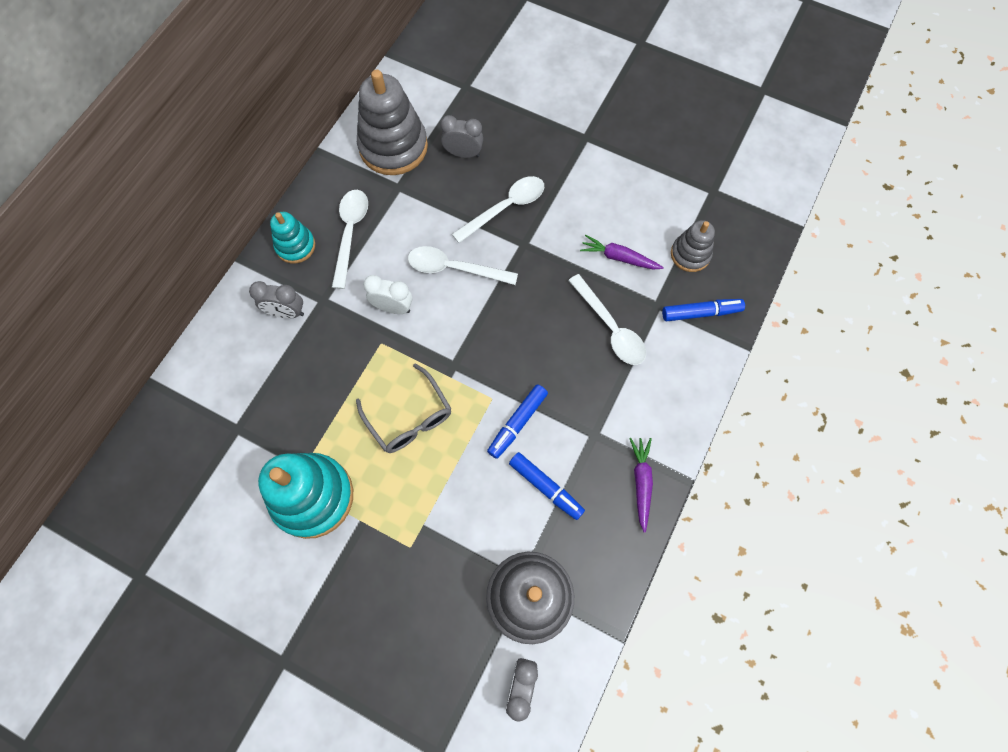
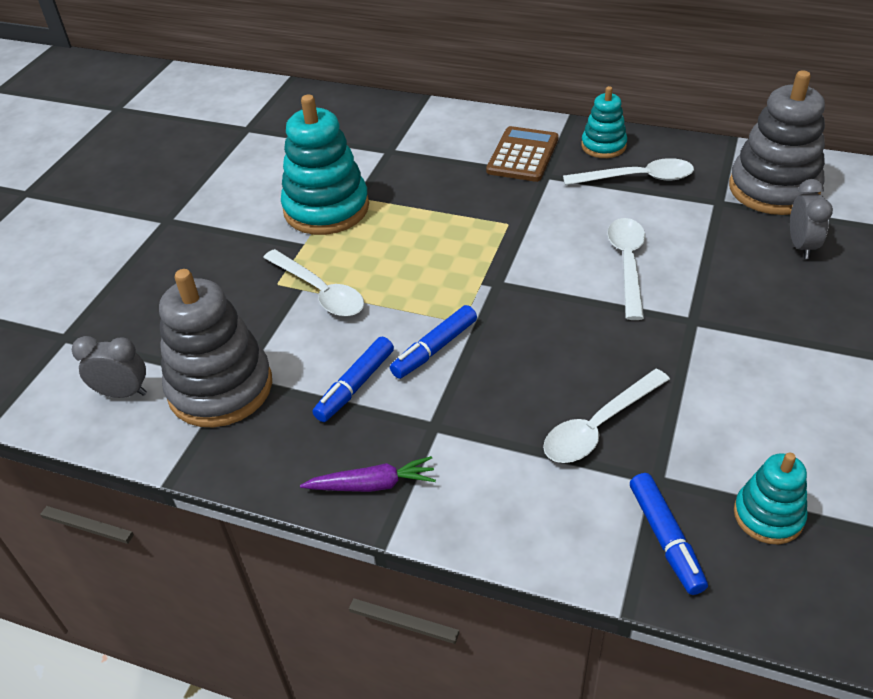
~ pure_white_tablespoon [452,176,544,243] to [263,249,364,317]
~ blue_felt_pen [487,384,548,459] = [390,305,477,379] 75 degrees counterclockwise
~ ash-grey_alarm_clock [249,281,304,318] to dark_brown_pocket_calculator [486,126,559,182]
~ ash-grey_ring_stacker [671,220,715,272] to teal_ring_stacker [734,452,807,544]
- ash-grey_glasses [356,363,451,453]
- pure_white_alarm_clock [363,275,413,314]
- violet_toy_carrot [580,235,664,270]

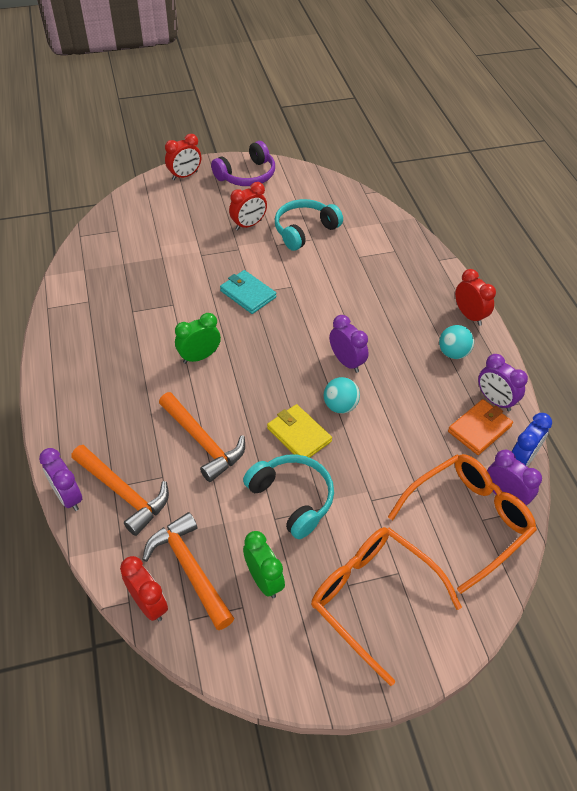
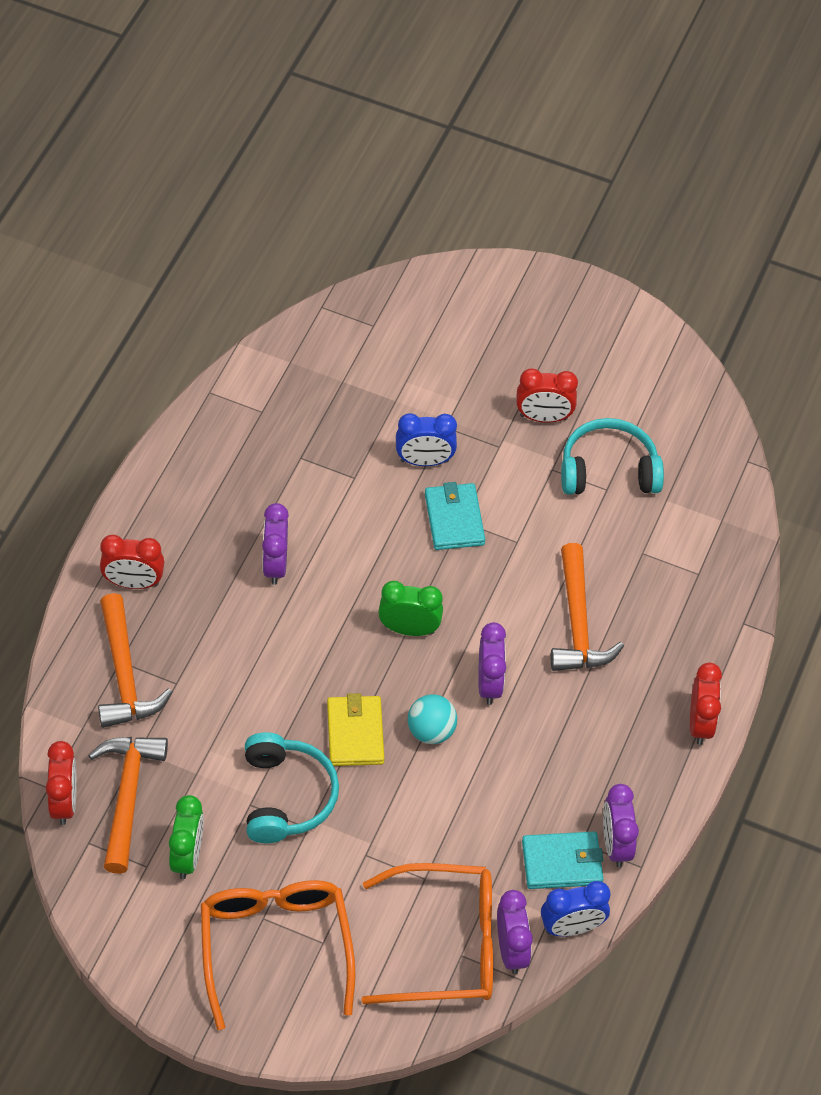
~ crimson_alarm_clock [165,134,201,180] to [100,535,165,589]
~ violet_alarm_clock [39,448,82,511] to [262,503,289,585]
~ emerald_alarm_clock [175,313,221,364] to [378,581,443,636]
+ blue_alarm_clock [396,413,457,466]
~ bright_orange_billfold [448,399,513,455] to teal_billfold [522,831,603,889]
~ bright_orange_carpenter's_hammer [159,392,245,482] to [551,543,624,671]
- violet_over-ear_headphones [211,141,275,186]
- teal_ball [439,325,474,359]

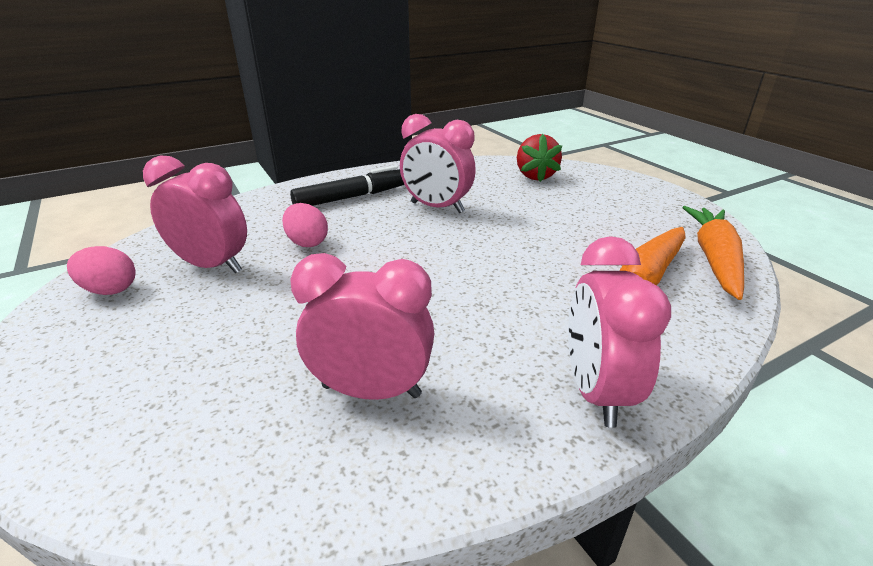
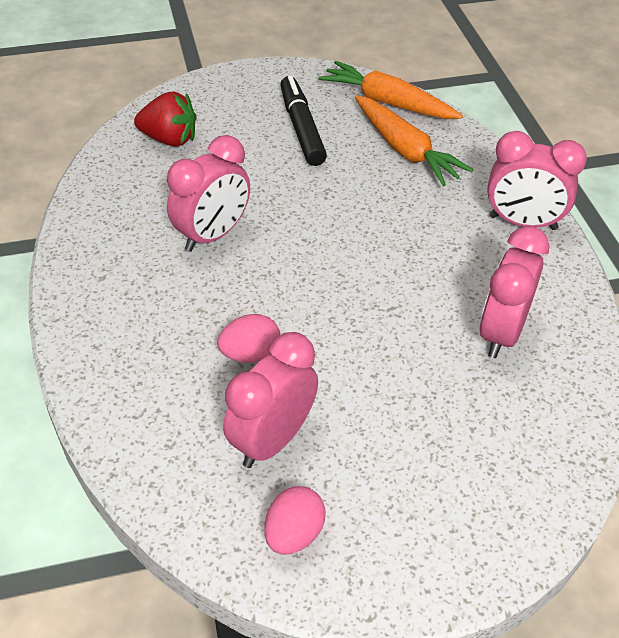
~ black_felt_pen [290,165,405,206] to [280,76,327,166]

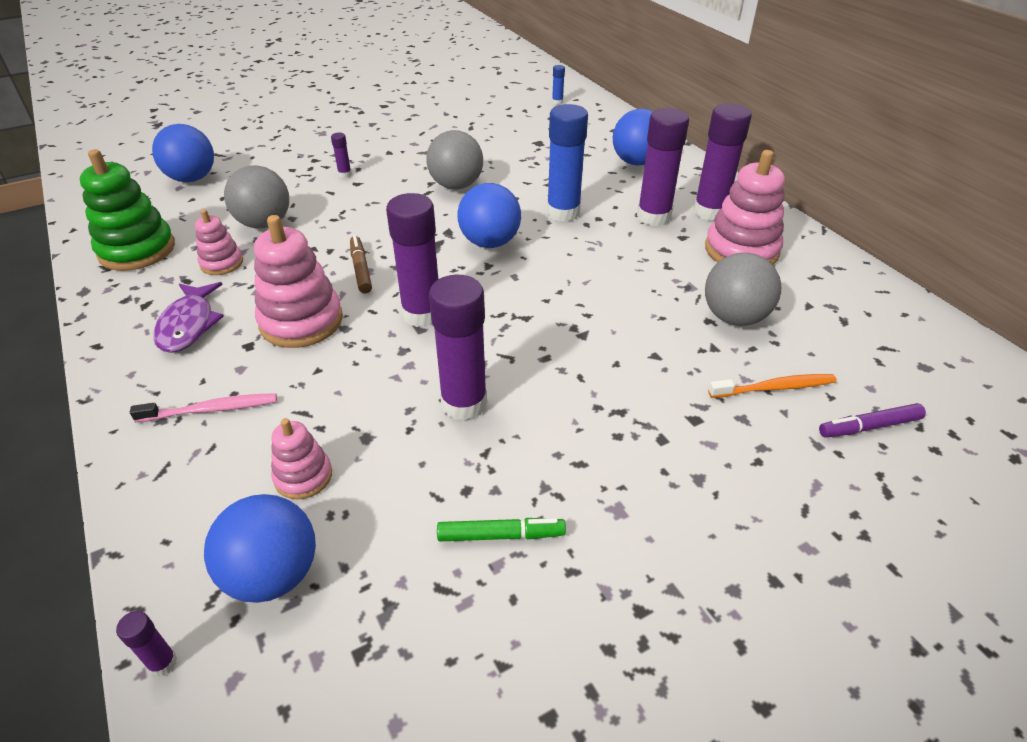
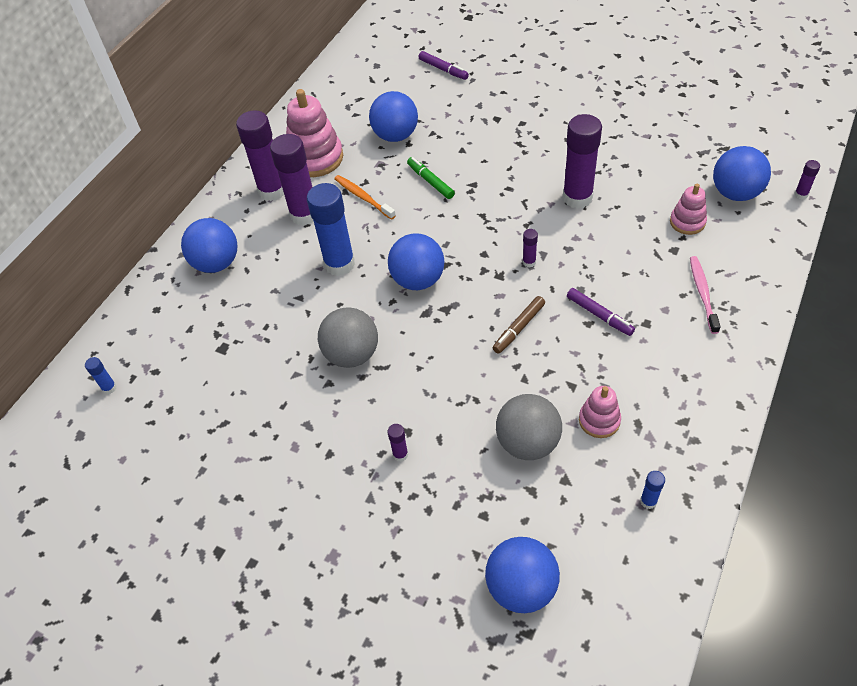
~ bright_orange_dental_brush [708,374,837,398] to [334,175,396,220]
~ ash-grey_ball [705,253,781,326] to blue_ball [369,91,418,142]
~ emerald_felt_pen [437,518,566,541] to [407,157,455,199]
~ violet_glue [386,193,438,327] = [523,229,538,267] x0.43
~ rose-pink_ring_stacker [254,215,343,348] to violet_felt_pen [567,288,635,336]
~ emerald_ring_stacker [80,149,175,271] to blue_glue [640,471,665,509]
~ rose-pink_dental_brush [130,393,277,422] = [690,256,721,334] 45 degrees clockwise
- violet_fish_figure [154,282,224,353]

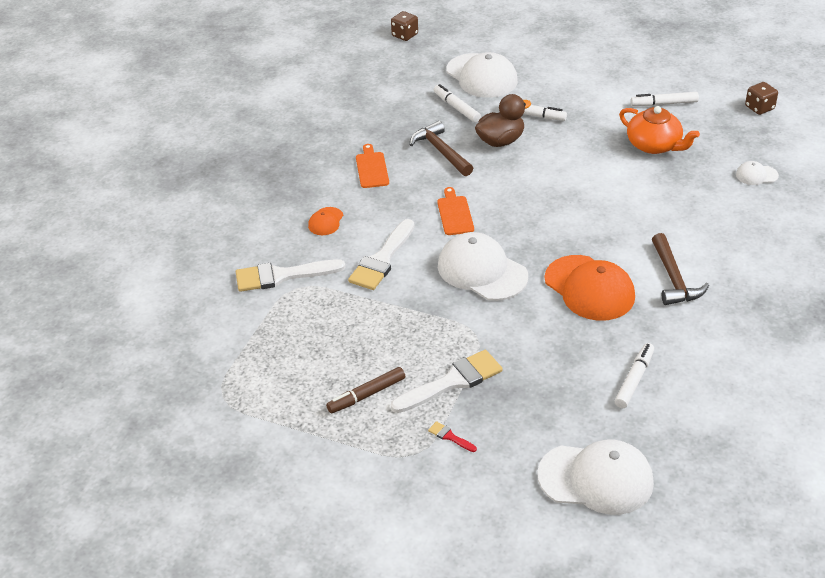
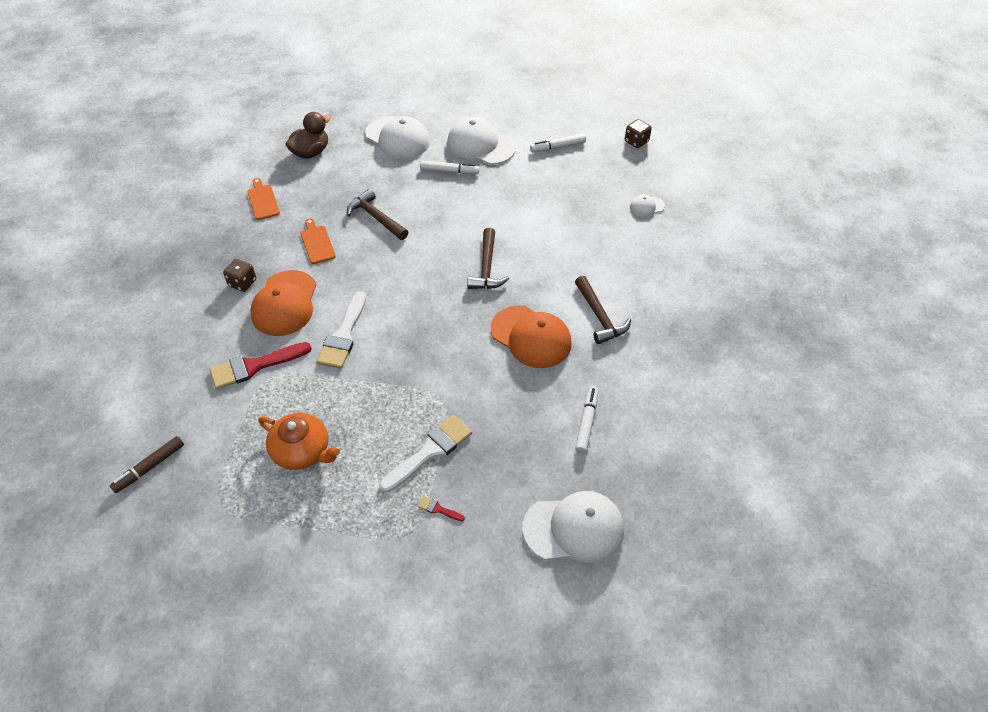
~ dark_brown_felt_pen [326,367,405,413] to [110,436,184,493]
~ pure_white_brush [236,259,346,292] to crimson_brush [209,342,312,389]
~ dark_brown_die [391,11,418,41] to [223,259,256,292]
~ bright_orange_cutting_board [437,187,474,235] to [247,178,280,220]
~ bright_orange_baseball_cap [308,207,343,235] = [250,270,317,336] x2.15
~ bright_orange_tea_pot [619,106,700,154] to [258,413,340,470]
~ dark_brown_toy_duck [475,94,531,147] to [285,112,331,159]
~ pure_white_baseball_cap [438,232,528,301] to [447,117,516,165]
+ dark_brown_carpenter's_hammer [467,228,509,289]
- pure_white_felt_pen [434,84,481,123]

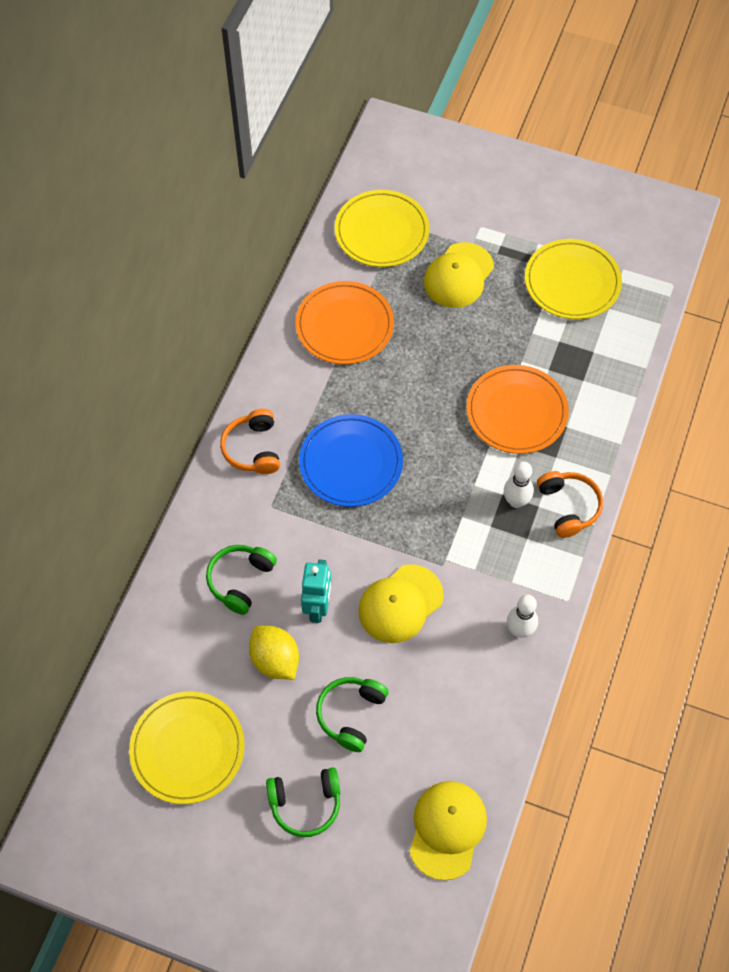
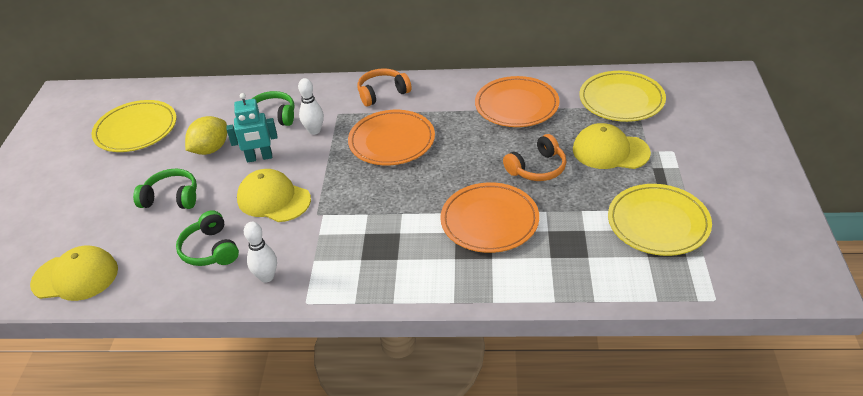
~ emerald_over-ear_headphones [266,768,340,837] to [176,210,239,266]
~ pure_white_bowling_pin [504,461,534,508] to [298,78,324,135]
~ blue_dinner_plate [299,414,403,507] to bright_orange_dinner_plate [348,110,435,165]
~ bright_orange_over-ear_headphones [537,471,603,538] to [503,134,567,181]

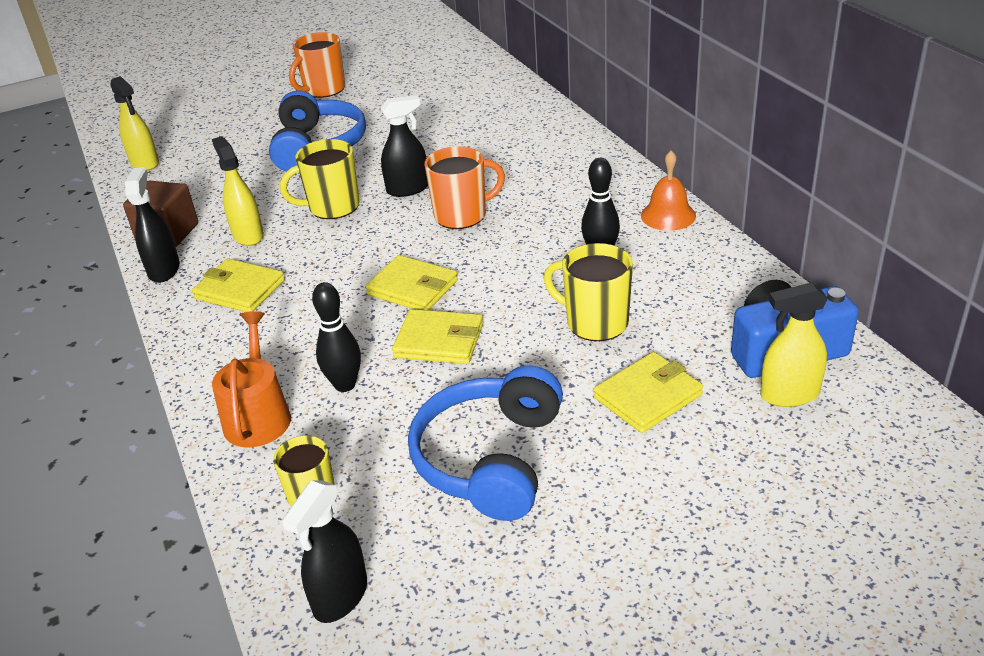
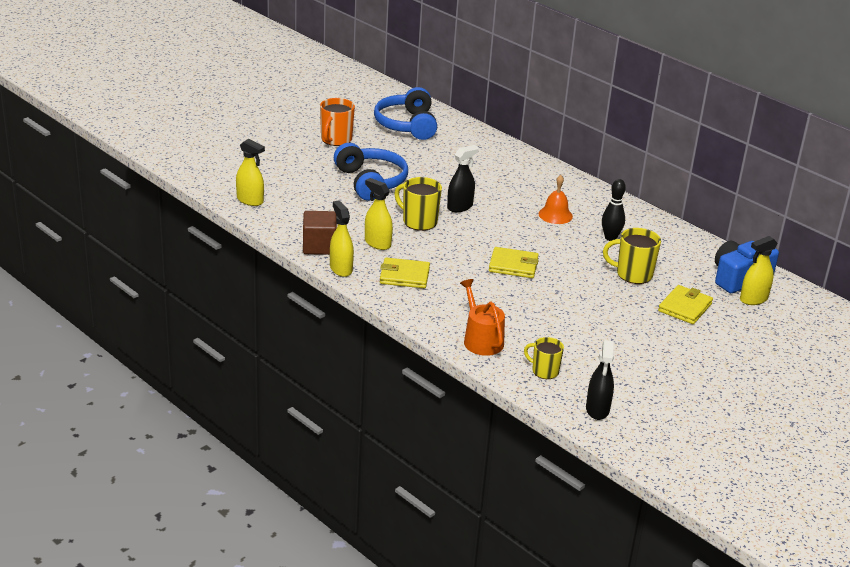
~ black_spray_bottle [125,167,180,283] to golden_spray_bottle [330,200,354,277]
~ blue_over-ear_headphones [408,365,563,521] to [374,87,437,140]
~ golden_mug [280,139,360,219] = [394,177,442,231] 75 degrees clockwise
~ bright_orange_school_bell [641,151,696,231] to [539,175,573,224]
- black_bowling_pin [312,282,361,392]
- golden_billfold [392,309,483,364]
- bright_orange_mug [425,146,505,229]

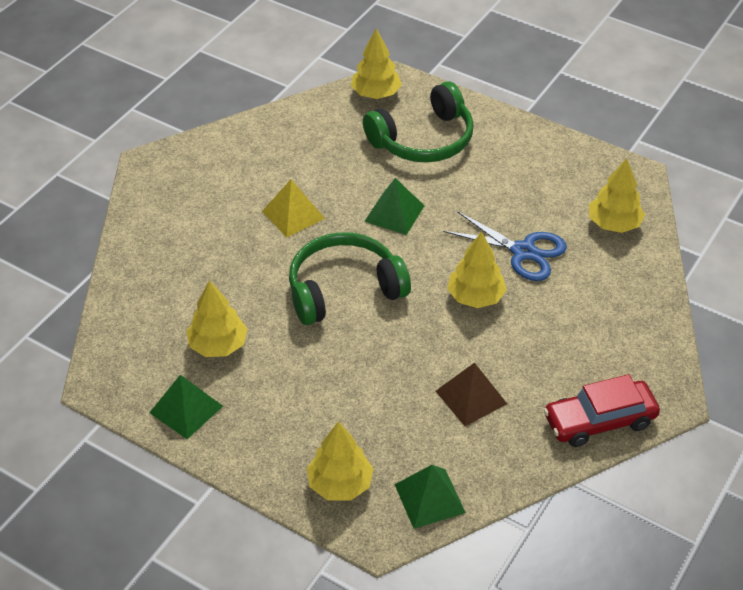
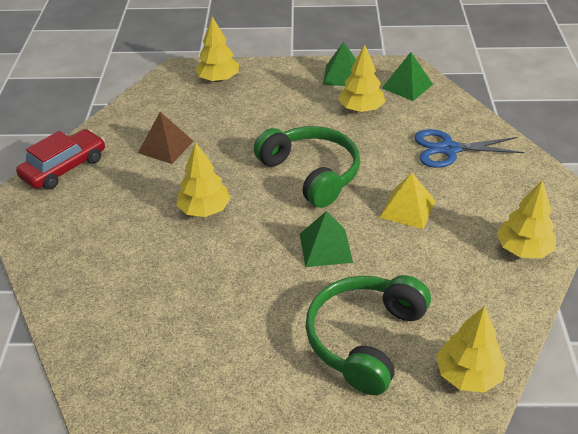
~ emerald_over-ear_headphones [289,232,411,325] = [254,126,360,208] 75 degrees counterclockwise
~ emerald_pyramid_shape [394,465,466,529] to [382,52,433,101]
~ blue_pair_of_scissors [443,211,567,281] to [414,129,525,168]
~ golden_toy_tree [589,158,645,233] to [497,180,556,259]

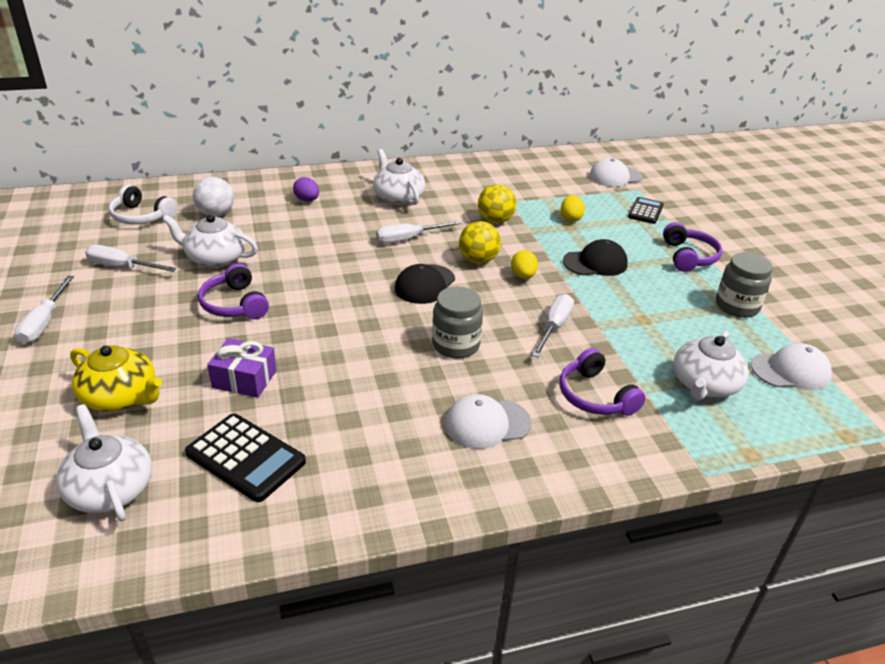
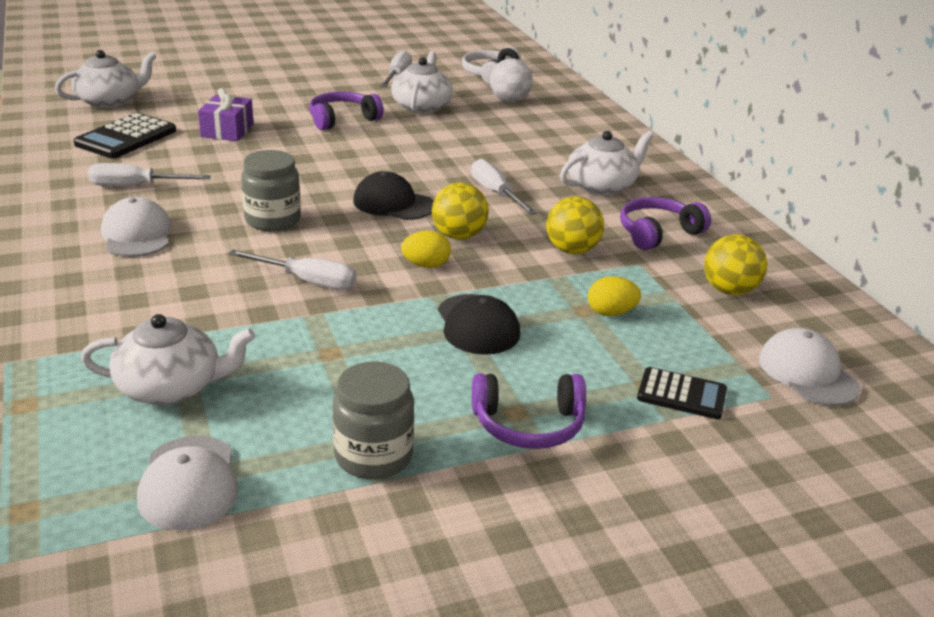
~ pure_white_tea_pot [673,331,749,400] = [81,314,255,405] 150 degrees clockwise
~ pure_white_flat_screwdriver [15,276,74,344] to [88,163,211,186]
~ violet_over-ear_headphones [560,348,646,416] to [620,197,711,250]
+ golden_ball [704,234,767,295]
- golden_tea_pot [70,345,162,411]
- violet_egg [293,177,319,202]

